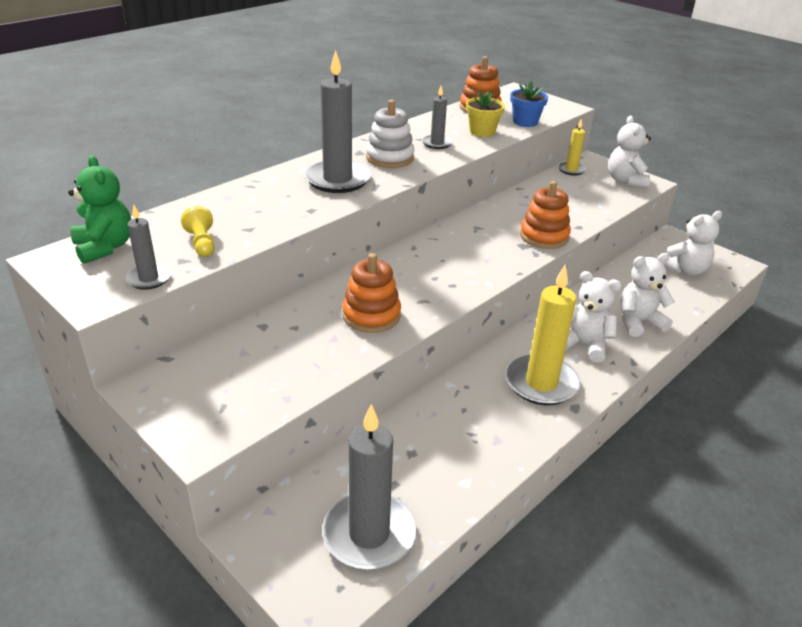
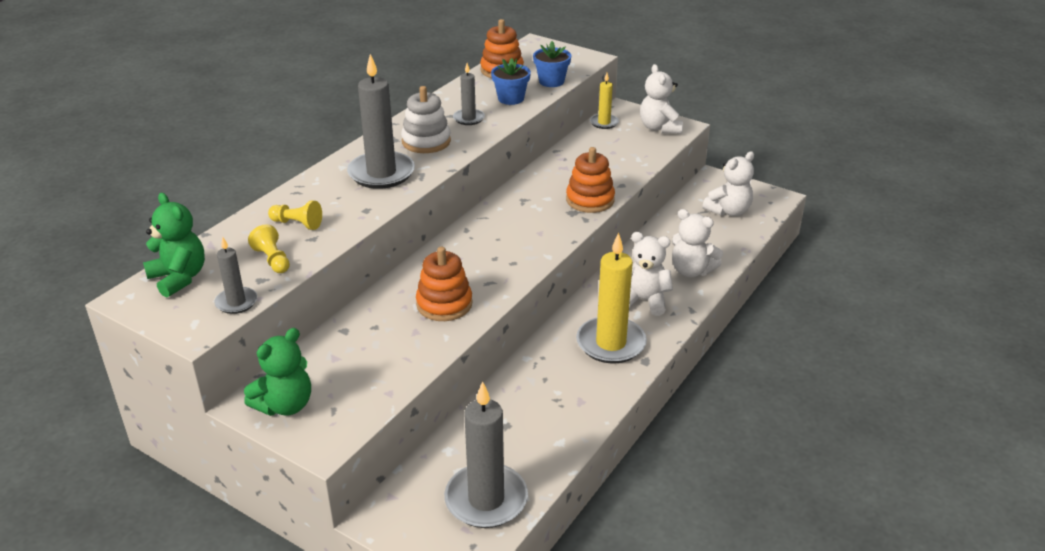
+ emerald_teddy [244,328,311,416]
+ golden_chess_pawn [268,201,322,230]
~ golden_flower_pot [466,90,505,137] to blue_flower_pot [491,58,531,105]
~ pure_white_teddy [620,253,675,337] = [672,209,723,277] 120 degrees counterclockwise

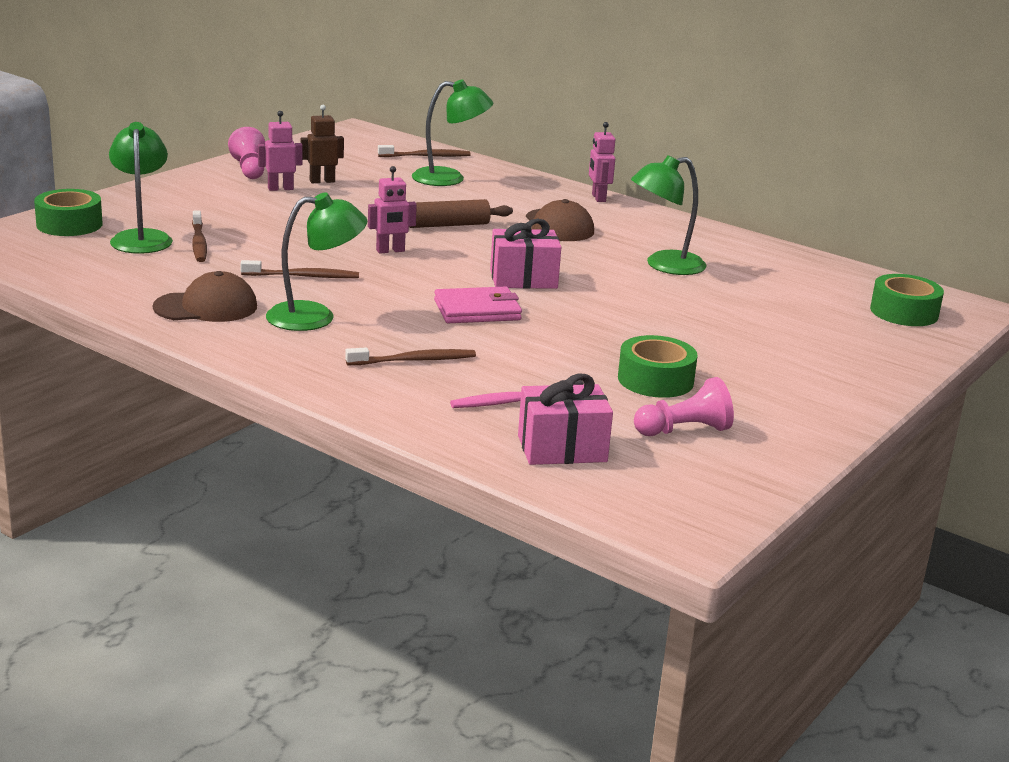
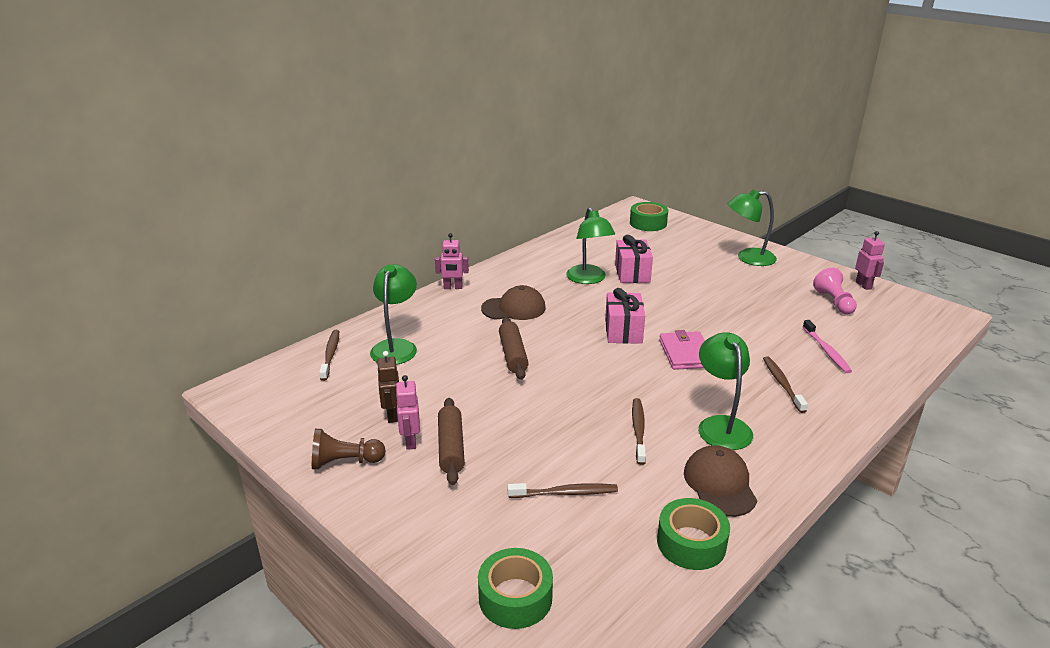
~ rose-pink_chess_pawn [228,127,265,179] to dark_brown_chess_pawn [312,429,386,470]
+ dark_brown_pastry_roller [438,398,465,485]
~ rose-pink_present [518,373,613,465] to [615,235,653,283]
~ emerald_tape [618,335,698,398] to [657,498,730,570]
~ emerald_desk_lamp [109,122,173,254] to [728,189,777,266]
~ rose-pink_robot_figure [368,166,417,254] to [855,231,885,290]

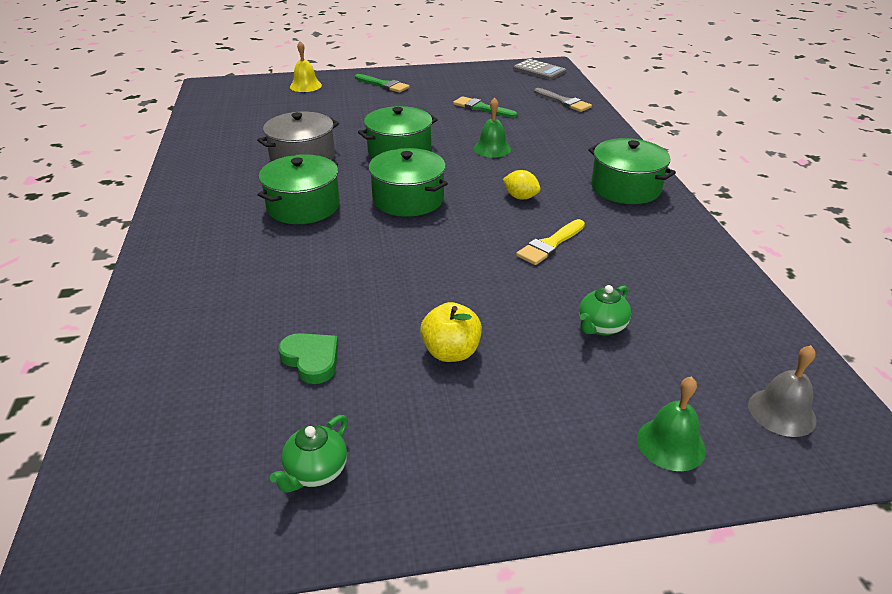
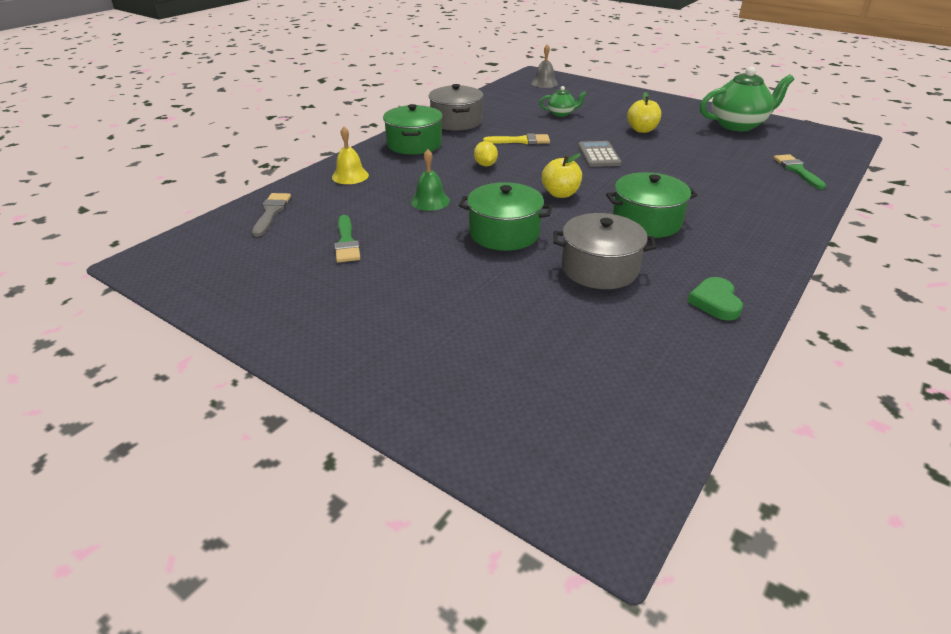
~ golden_school_bell [290,41,322,92] to [332,127,369,184]
+ ash-grey_pot [429,84,484,131]
~ emerald_pot [368,148,448,217] to golden_apple [542,153,582,198]
~ ash-grey_pocket_calculator [513,59,566,80] to [578,141,621,167]
~ emerald_love_heart [278,333,339,384] to [687,277,743,321]
~ emerald_tea_pot [270,415,348,493] = [700,67,794,131] x1.99
~ emerald_brush [355,74,410,93] to [773,154,826,189]
- emerald_school_bell [637,376,706,471]

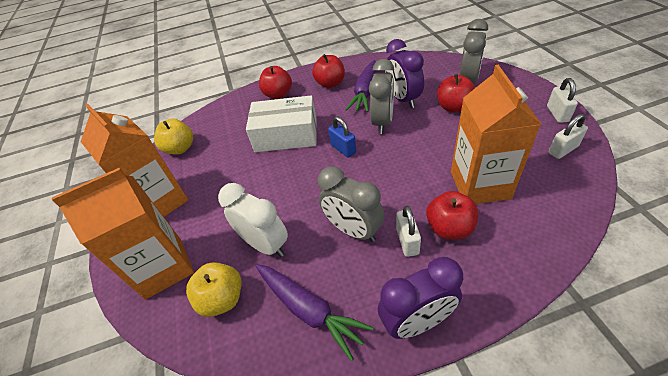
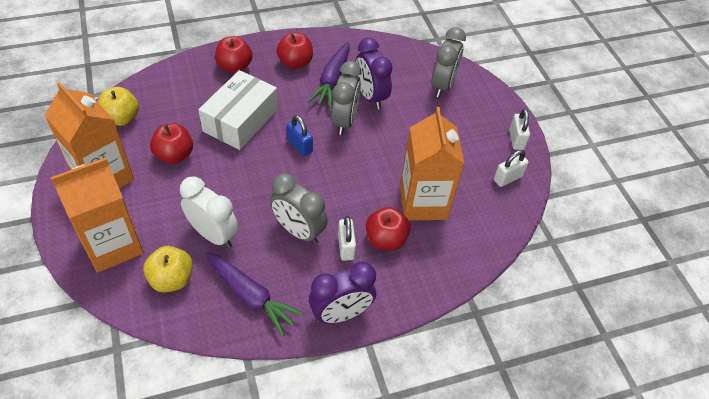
~ crimson_apple [437,74,475,112] to [150,123,193,164]
~ pure_white_box [246,95,317,152] = [198,70,278,150] 60 degrees counterclockwise

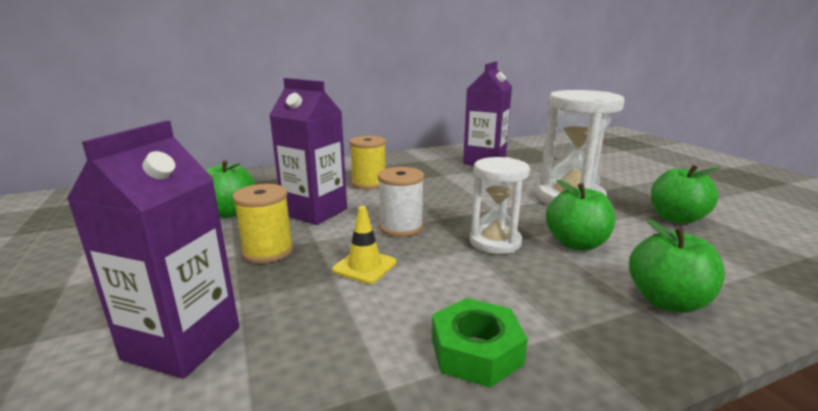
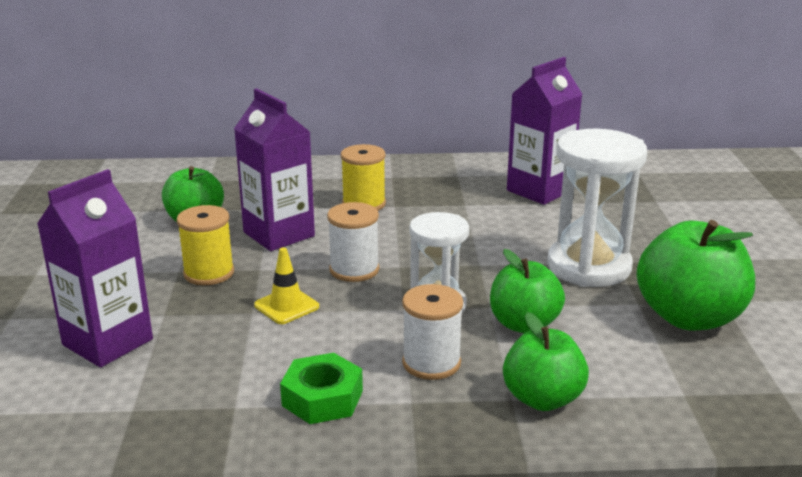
+ pure_white_bobbin [402,284,463,380]
~ emerald_apple [651,165,721,224] = [637,220,755,330] x1.53

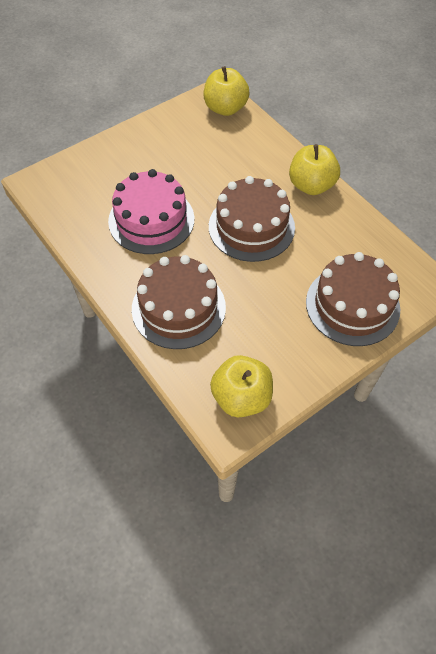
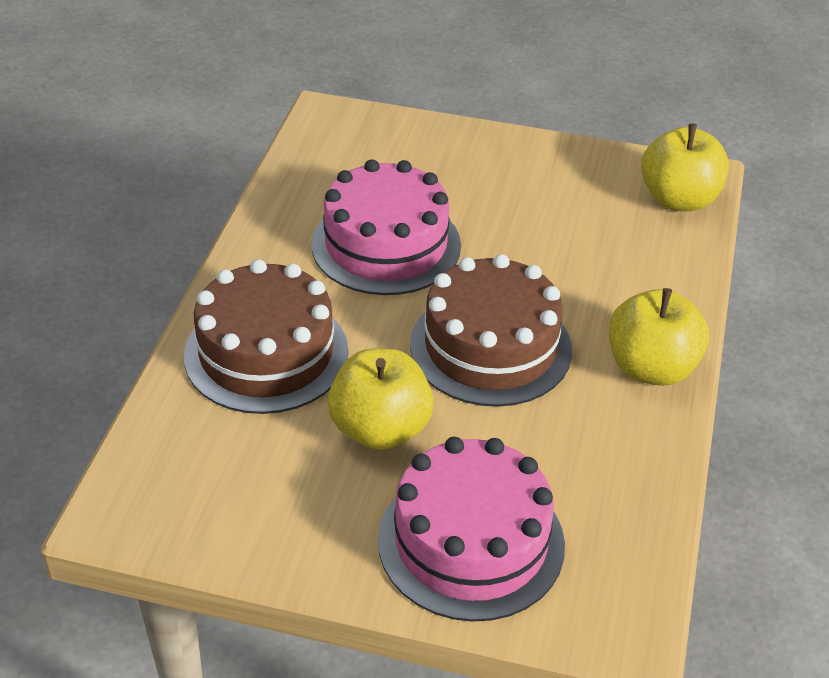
~ golden_apple [210,355,273,417] to [328,348,434,450]
~ dark_brown_cake [306,252,400,346] to rose-pink_cake [378,437,565,622]

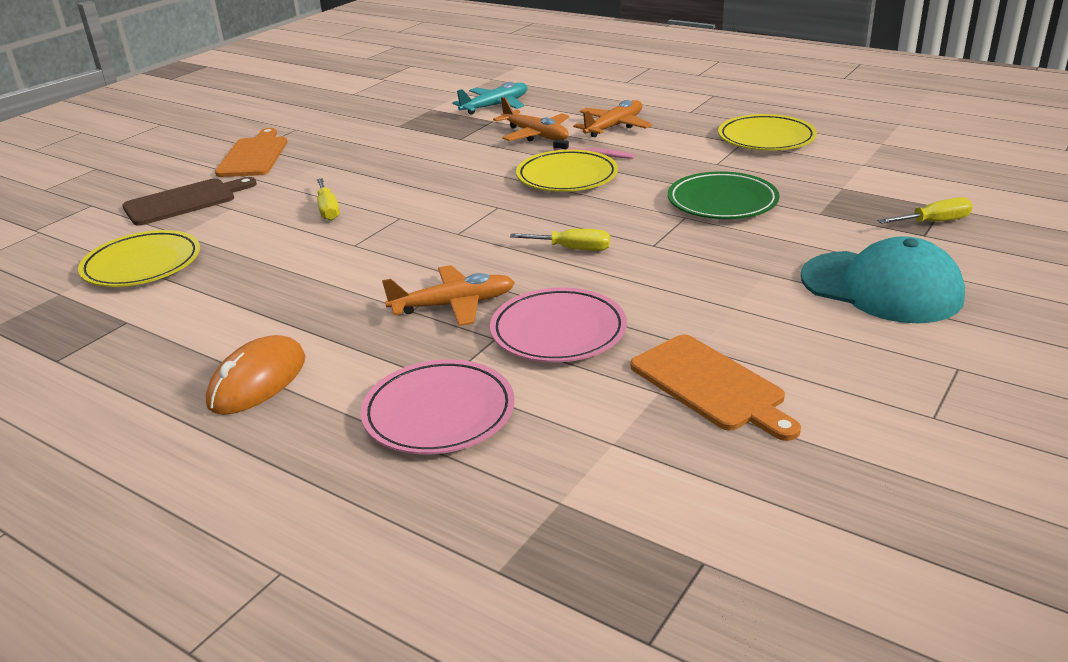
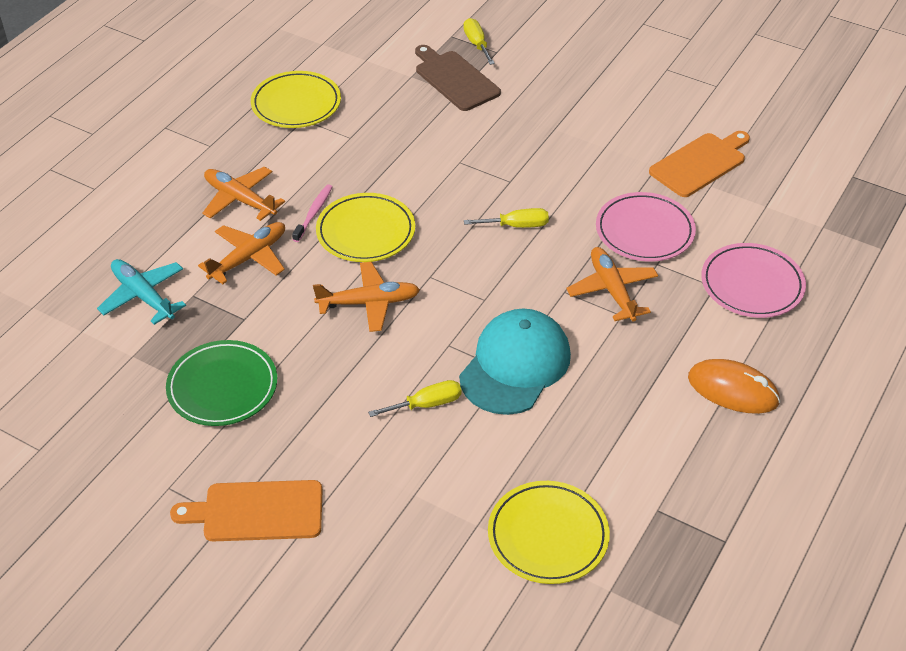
~ emerald_dinner_plate [668,171,780,219] to [166,340,277,426]
+ bright_orange_aeroplane [313,262,420,332]
~ dark_brown_cutting_board [122,177,257,226] to [415,45,501,111]
~ teal_baseball_cap [801,236,965,323] to [459,309,571,415]
~ golden_flat_screwdriver [510,229,610,251] = [464,208,549,228] 75 degrees clockwise

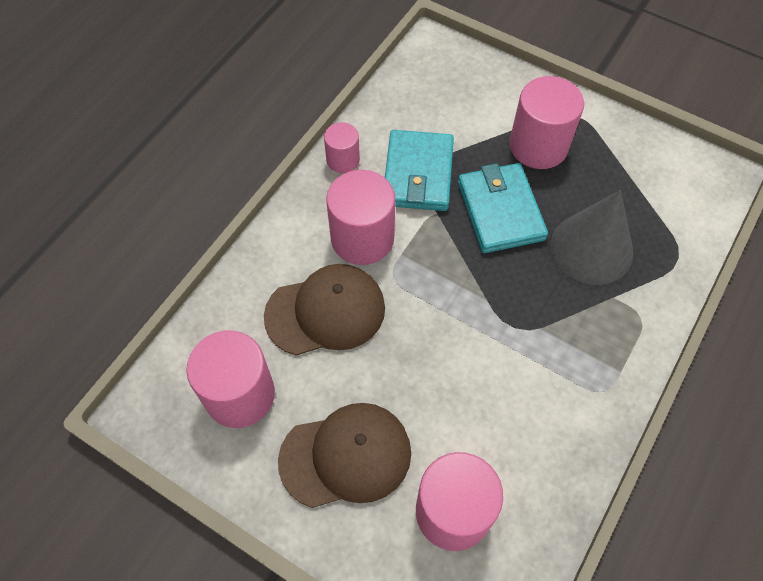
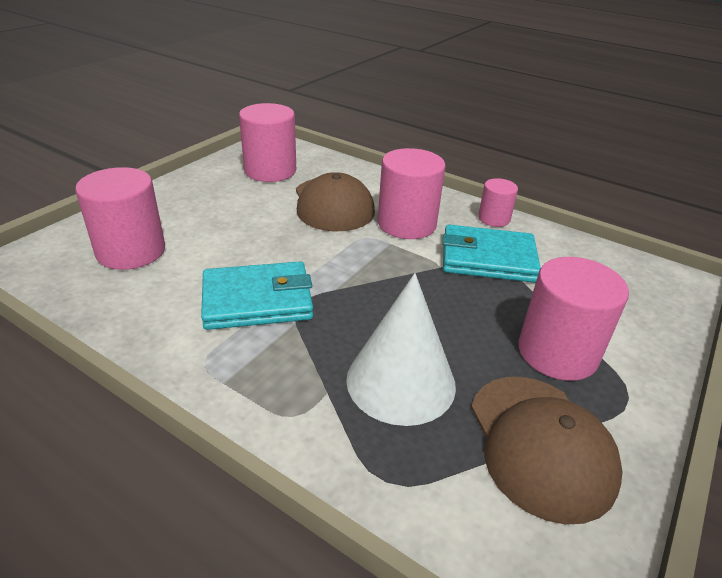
~ teal_billfold [458,163,548,253] to [201,261,313,330]
~ ash-grey_cone_shape [551,190,633,285] to pure_white_cone_shape [346,273,456,426]
~ dark_brown_baseball_cap [278,403,411,508] to [471,377,623,525]

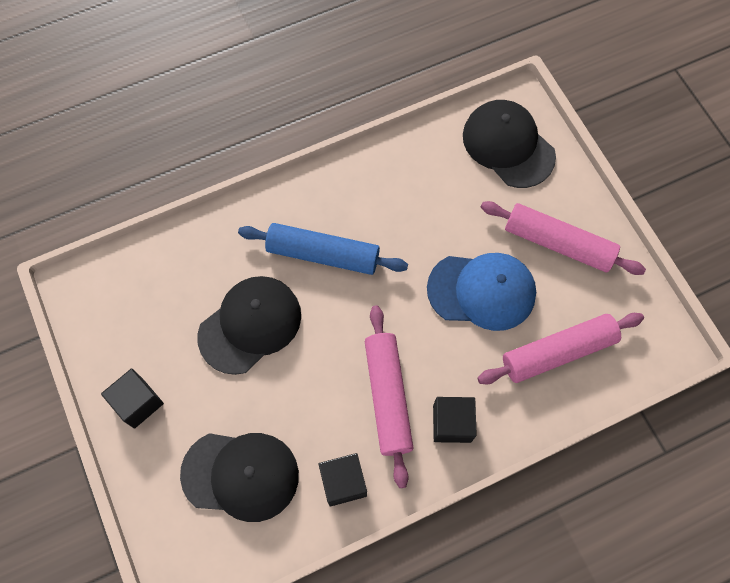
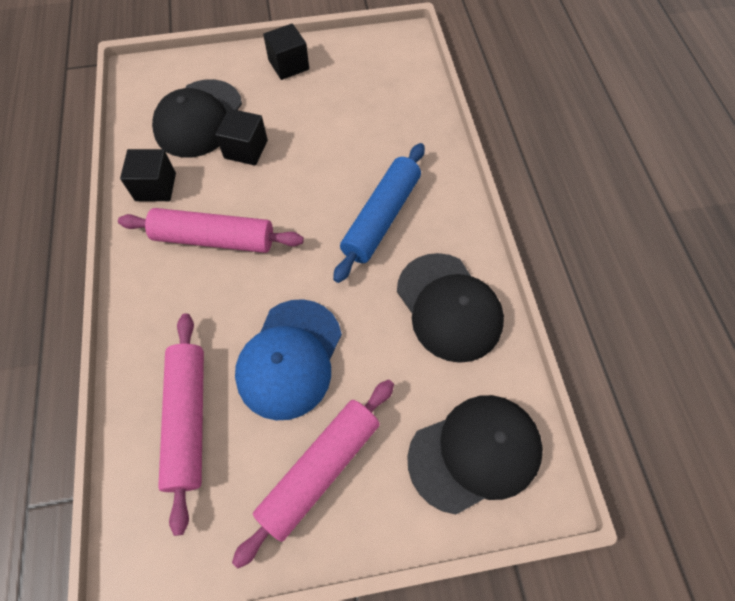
~ black_cube [433,397,477,443] to [215,108,268,166]
~ black_baseball_cap [197,276,301,375] to [397,253,504,363]

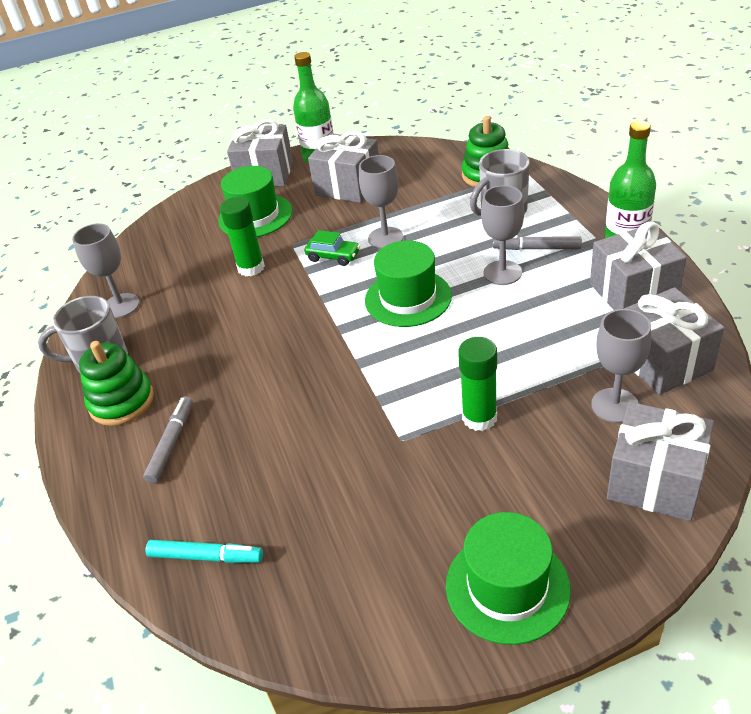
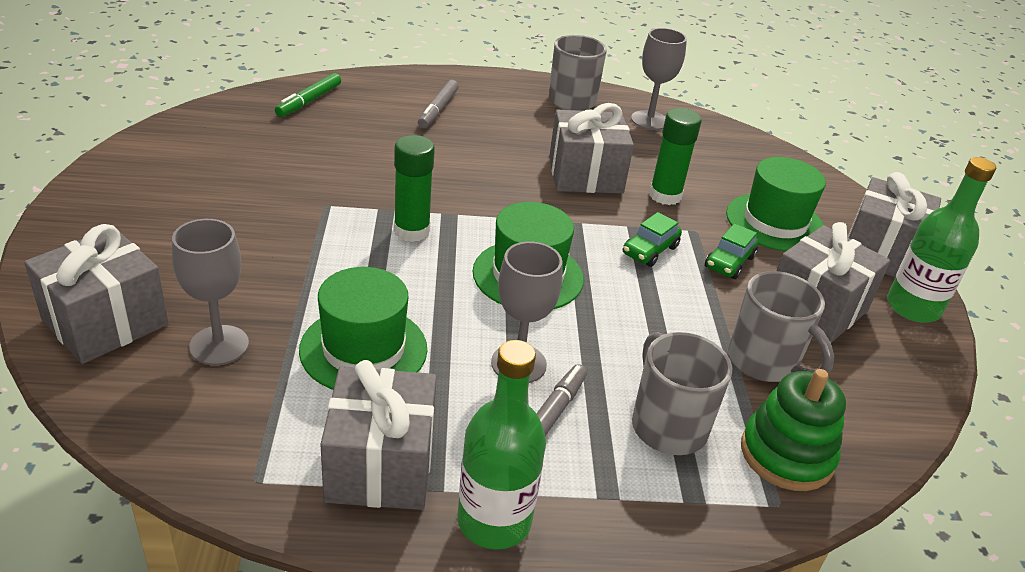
~ teal_felt_pen [145,540,263,563] to emerald_felt_pen [275,73,341,117]
~ emerald_hat [446,512,571,645] to [299,267,427,390]
~ emerald_glue [458,337,497,431] to [394,135,435,242]
~ ash-grey_felt_pen [143,396,193,483] = [418,80,459,128] 75 degrees clockwise
~ ash-grey_present [624,287,724,395] to [549,103,634,194]
+ emerald_car [705,223,758,279]
+ ash-grey_mug [728,271,834,382]
- emerald_ring_stacker [79,341,154,426]
- ash-grey_wine_glass [359,155,403,249]

